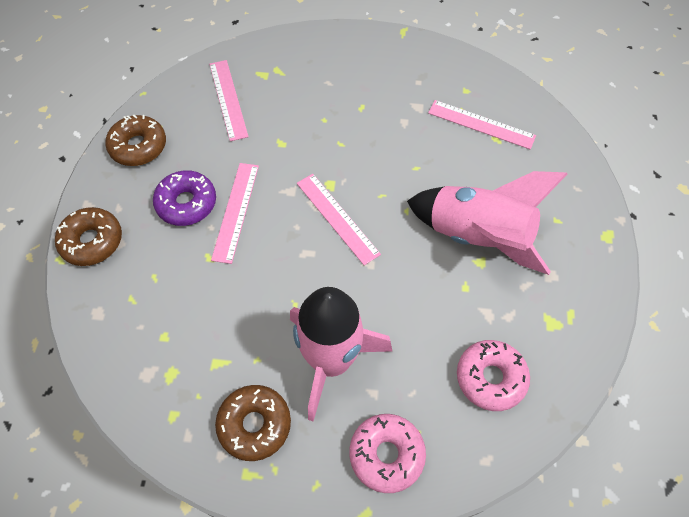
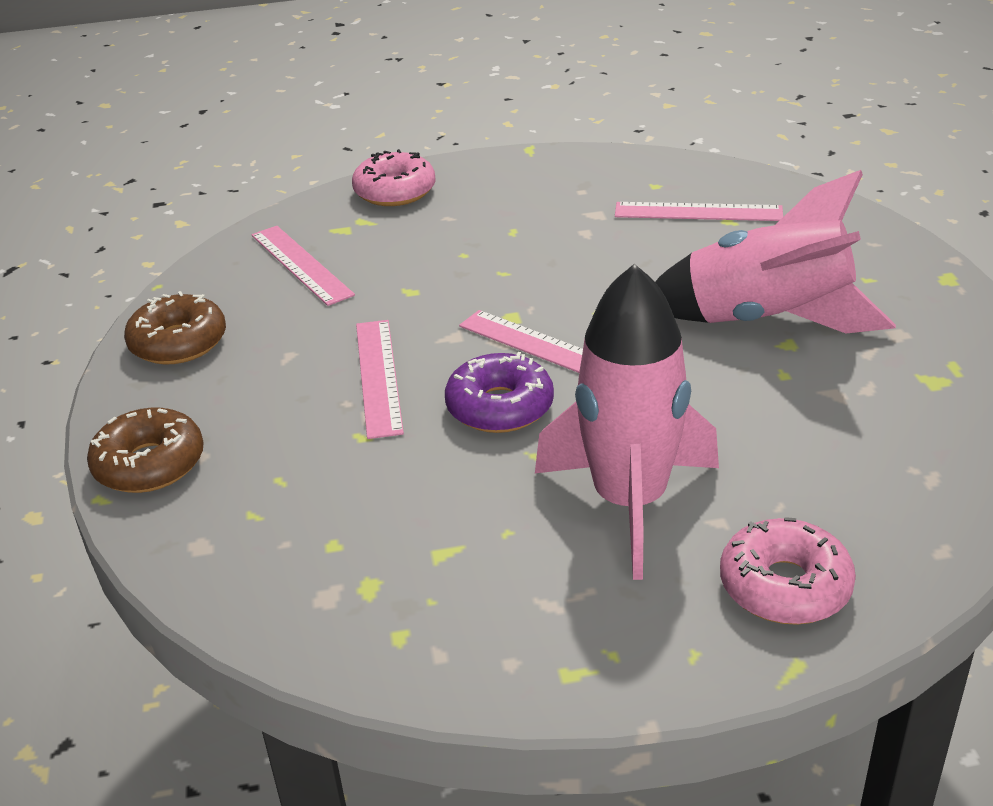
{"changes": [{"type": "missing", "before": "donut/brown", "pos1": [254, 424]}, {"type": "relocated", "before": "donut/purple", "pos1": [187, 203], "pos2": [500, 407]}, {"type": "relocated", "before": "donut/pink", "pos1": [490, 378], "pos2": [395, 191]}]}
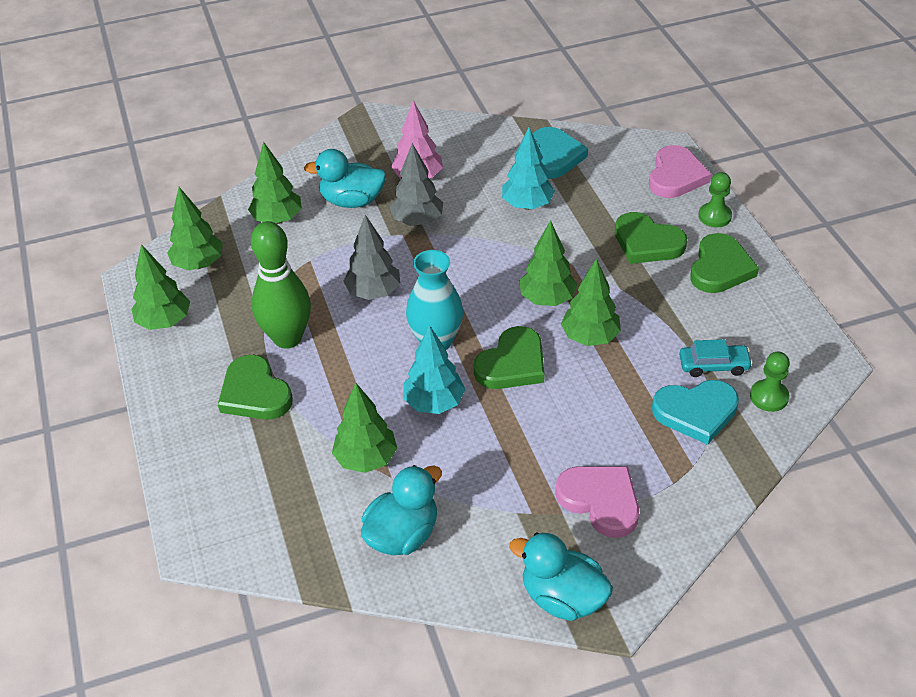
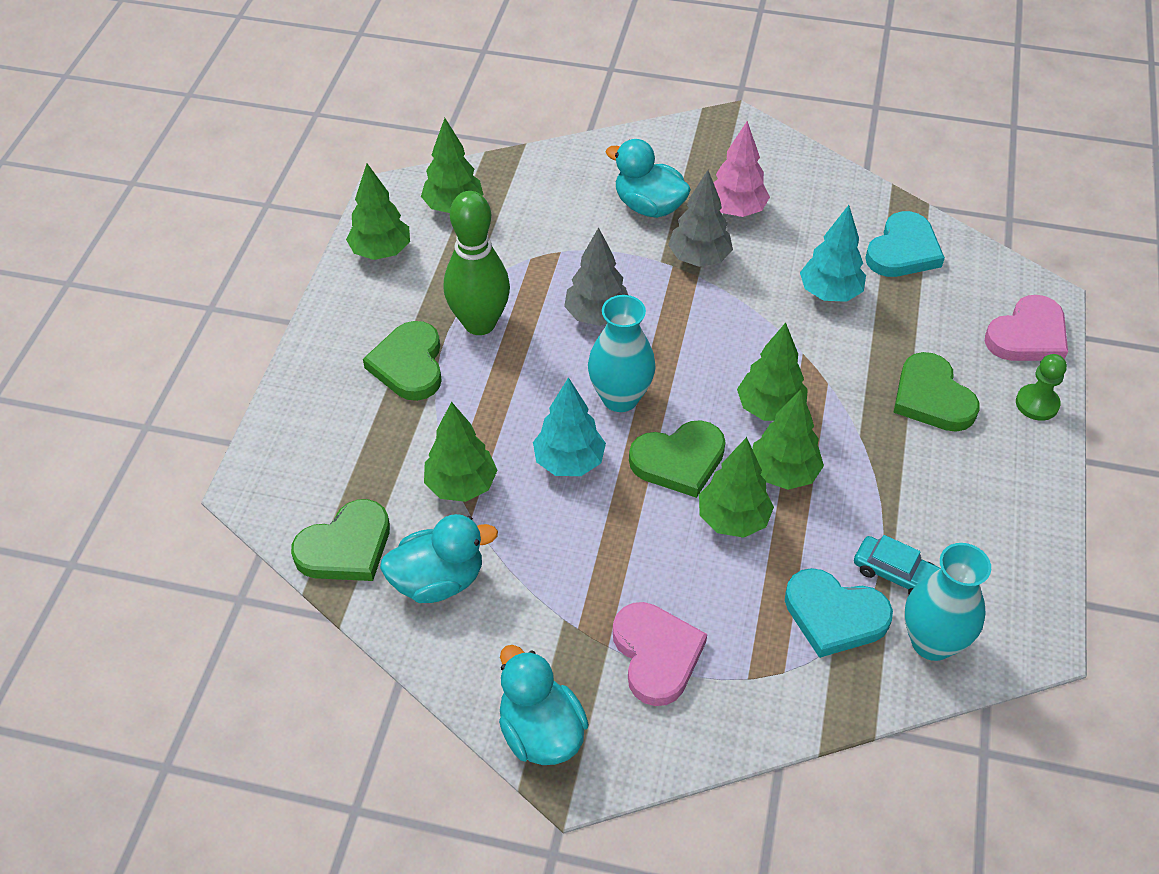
{"changes": [{"type": "relocated", "before": "tree/green", "pos1": [277, 219], "pos2": [733, 520]}, {"type": "relocated", "before": "heart/green", "pos1": [720, 268], "pos2": [346, 547]}, {"type": "exchanged", "before": "pawn/green", "after": "vase/turquoise", "pos1": [769, 397], "pos2": [932, 642]}]}
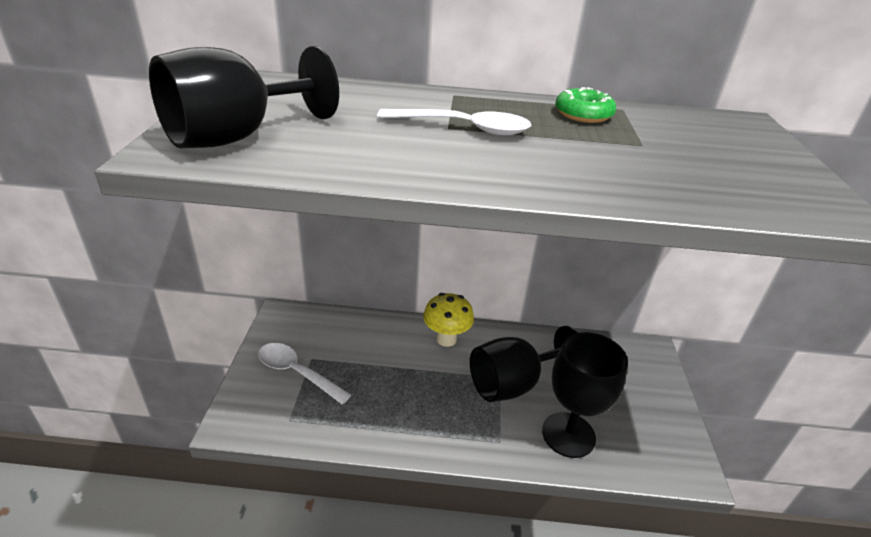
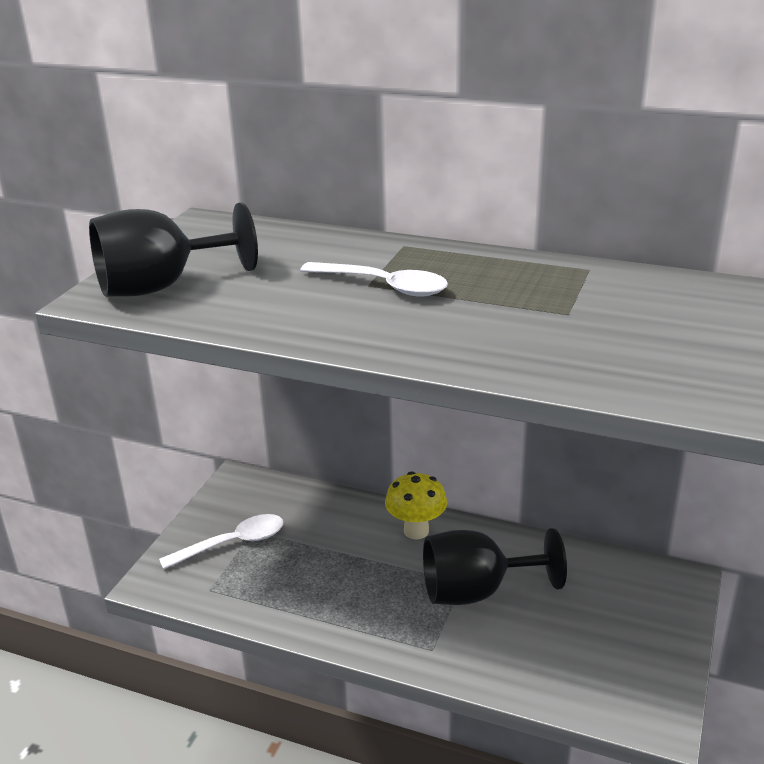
{"changes": [{"type": "missing", "before": "goblet/black", "pos1": [568, 434]}, {"type": "missing", "before": "donut/green", "pos1": [583, 114]}, {"type": "spun", "before": "spoon/white", "pos1": [297, 372], "pos2": [233, 543], "turn": 105}]}
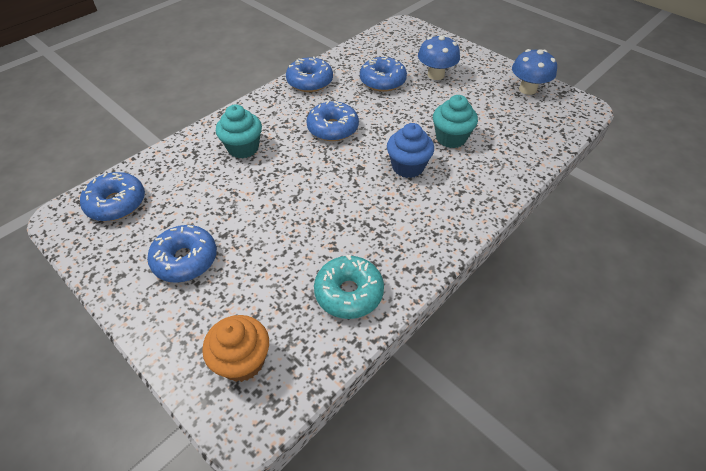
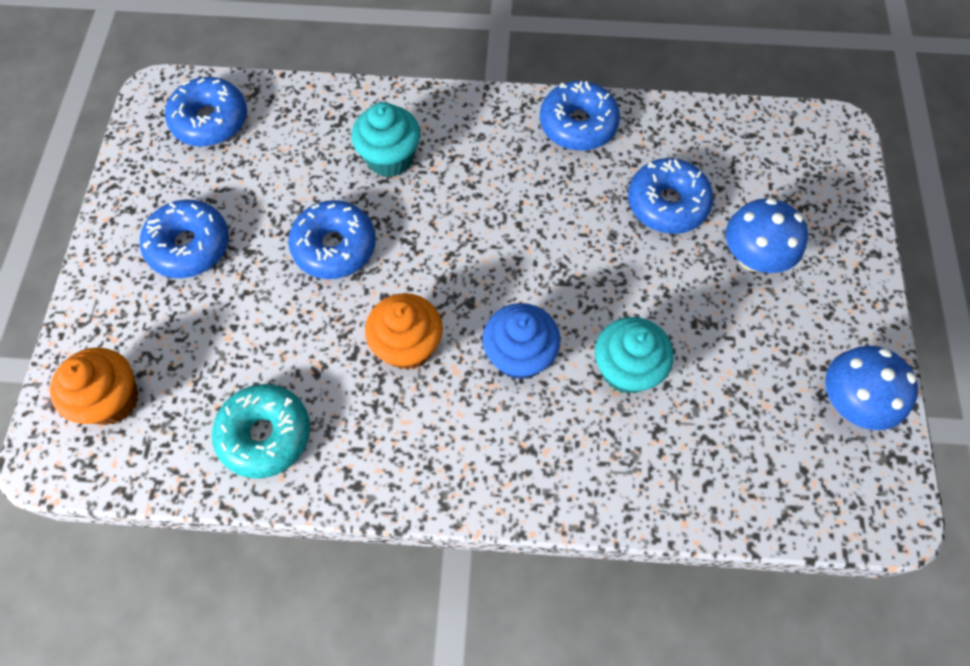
{"changes": [{"type": "appeared", "after": "cupcake/orange", "pos2": [407, 346]}, {"type": "relocated", "before": "donut/blue", "pos1": [333, 128], "pos2": [334, 247]}]}
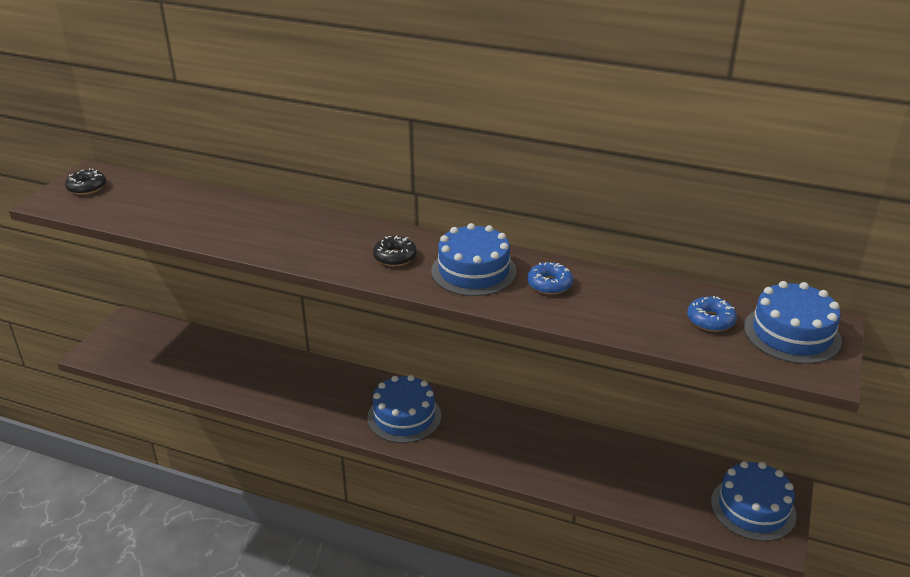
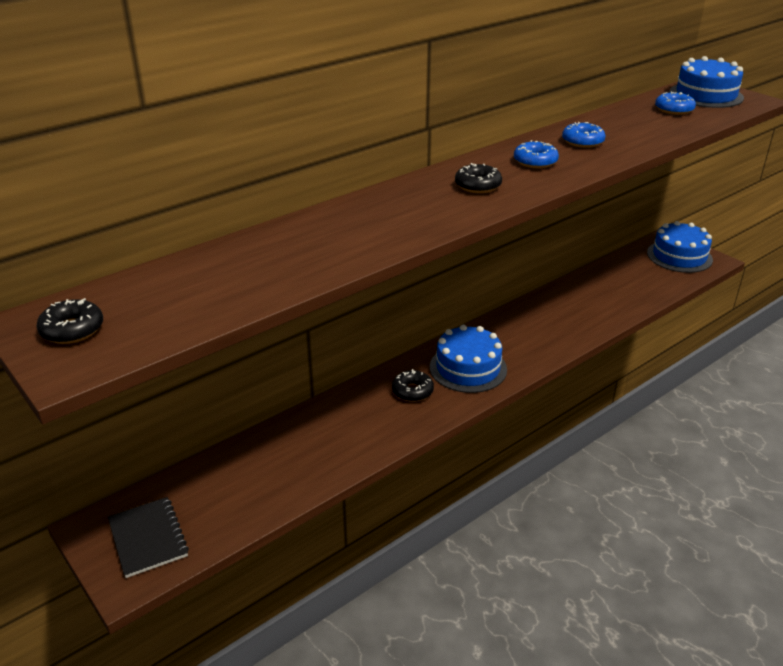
{"changes": [{"type": "appeared", "after": "notebook/black", "pos2": [148, 538]}, {"type": "appeared", "after": "donut/black", "pos2": [412, 391]}, {"type": "exchanged", "before": "cake/blue", "after": "donut/blue", "pos1": [473, 271], "pos2": [535, 161]}]}
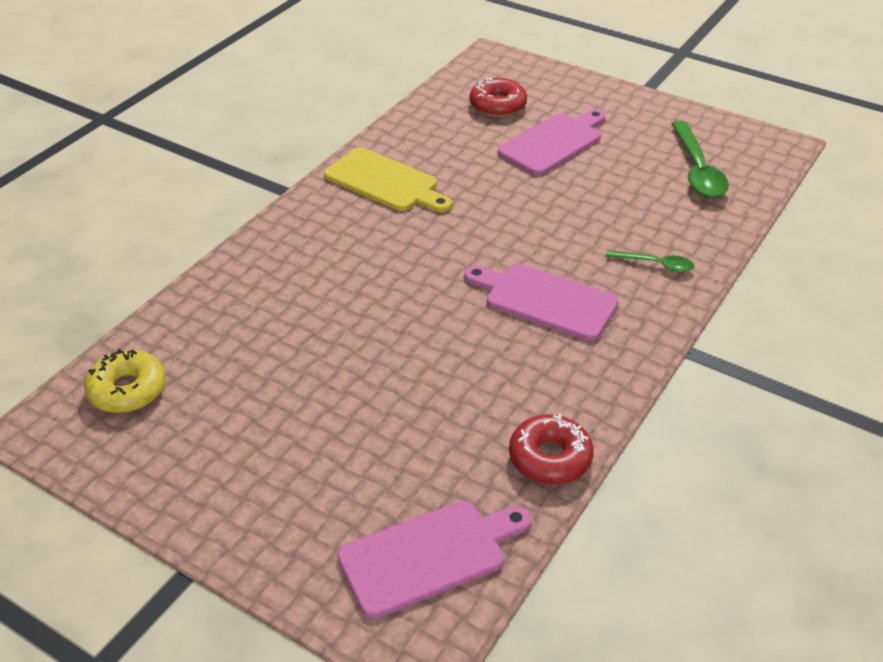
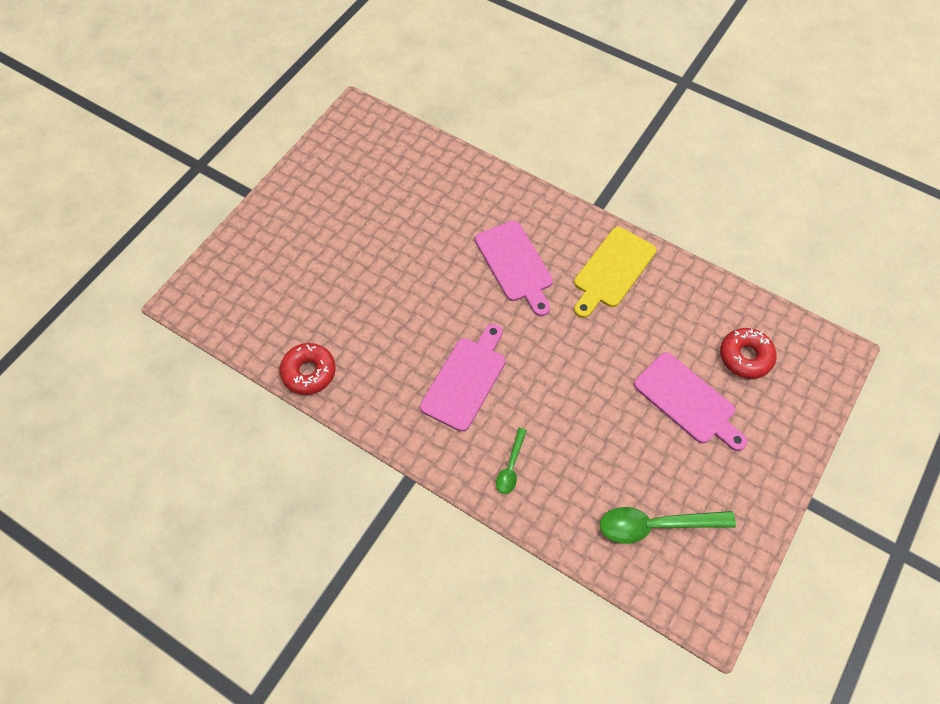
{"changes": [{"type": "missing", "before": "donut/yellow", "pos1": [127, 390]}, {"type": "relocated", "before": "cutting board/pink", "pos1": [429, 556], "pos2": [515, 264]}]}
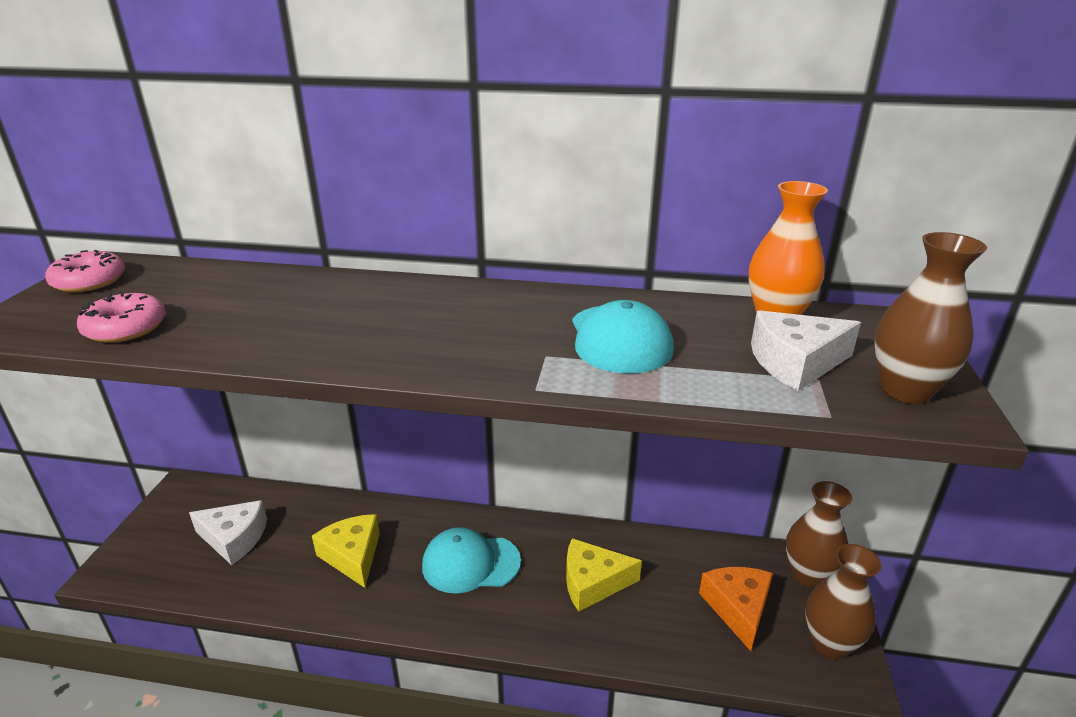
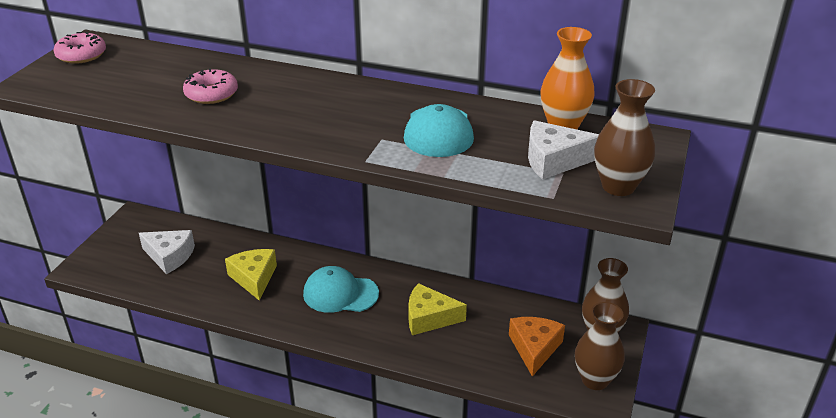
{"changes": [{"type": "relocated", "before": "donut/pink", "pos1": [126, 328], "pos2": [211, 94]}]}
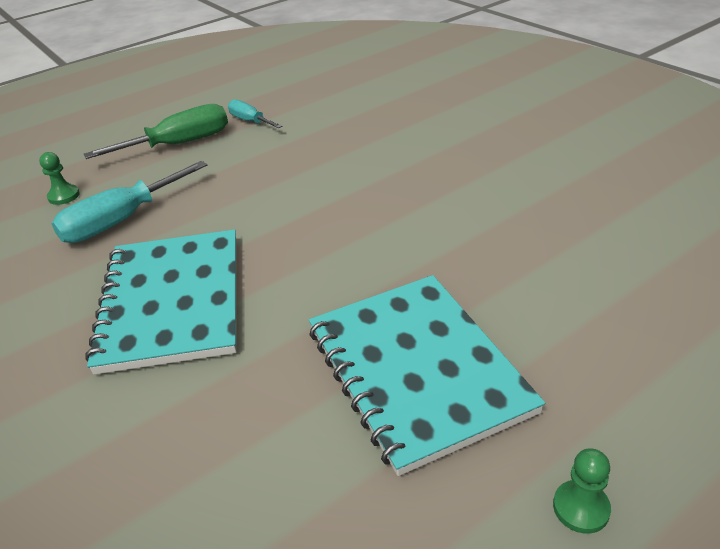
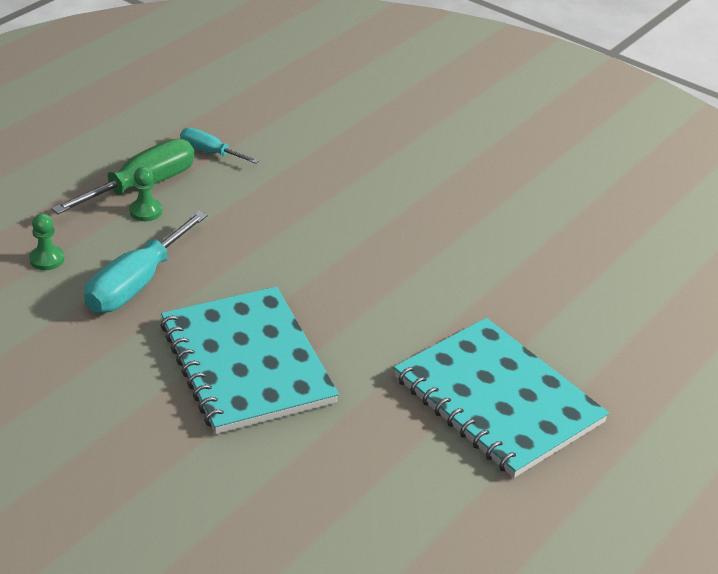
{"changes": [{"type": "relocated", "before": "pawn/green", "pos1": [581, 508], "pos2": [145, 211]}]}
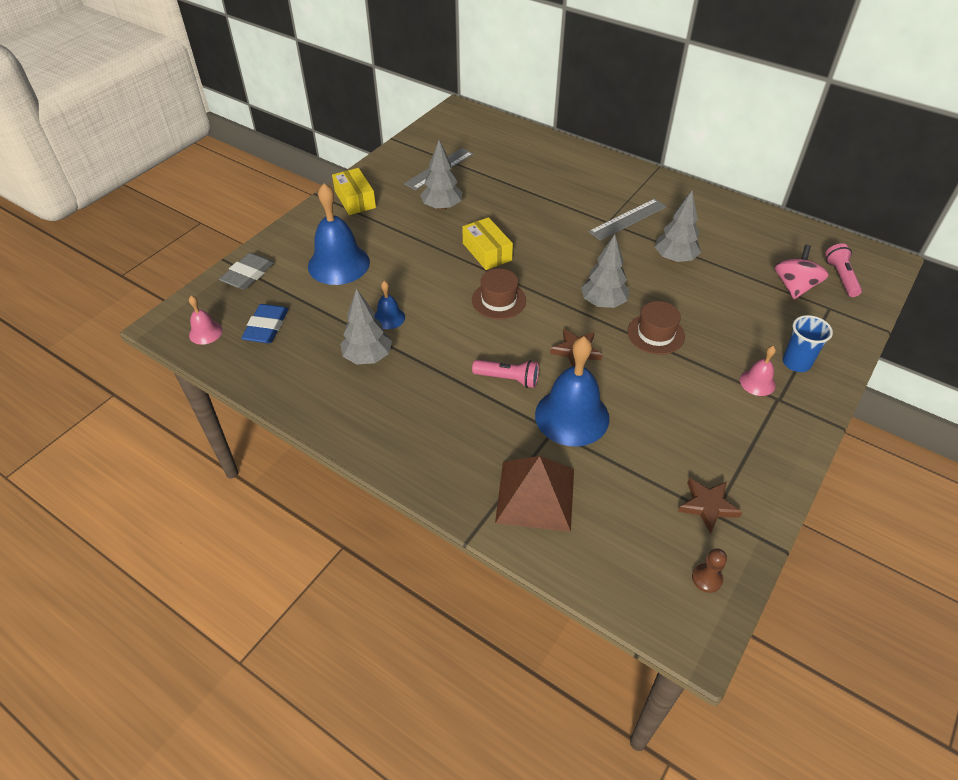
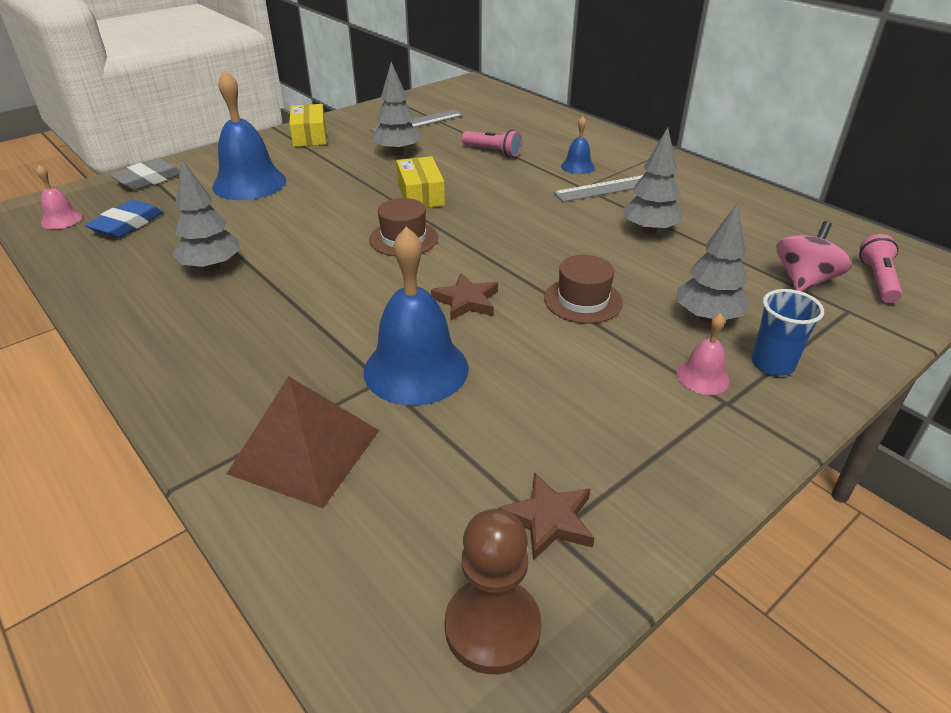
{"changes": [{"type": "relocated", "before": "bell/blue", "pos1": [389, 318], "pos2": [577, 166]}, {"type": "relocated", "before": "flashlight/pink", "pos1": [508, 379], "pos2": [493, 152]}, {"type": "relocated", "before": "tree/grey", "pos1": [603, 303], "pos2": [707, 318]}, {"type": "size", "before": "pawn/brown", "pos1": [707, 578], "pos2": [492, 627], "scale": 1.88}]}
